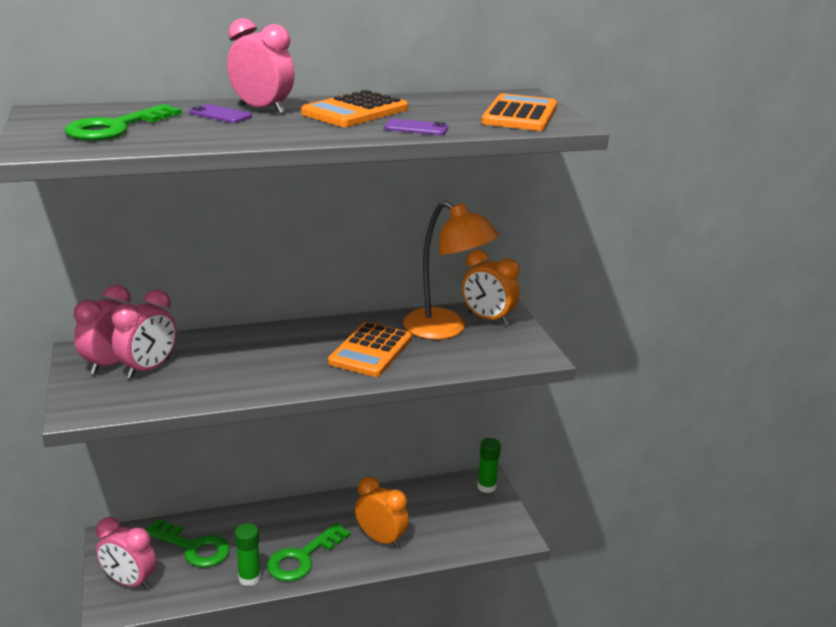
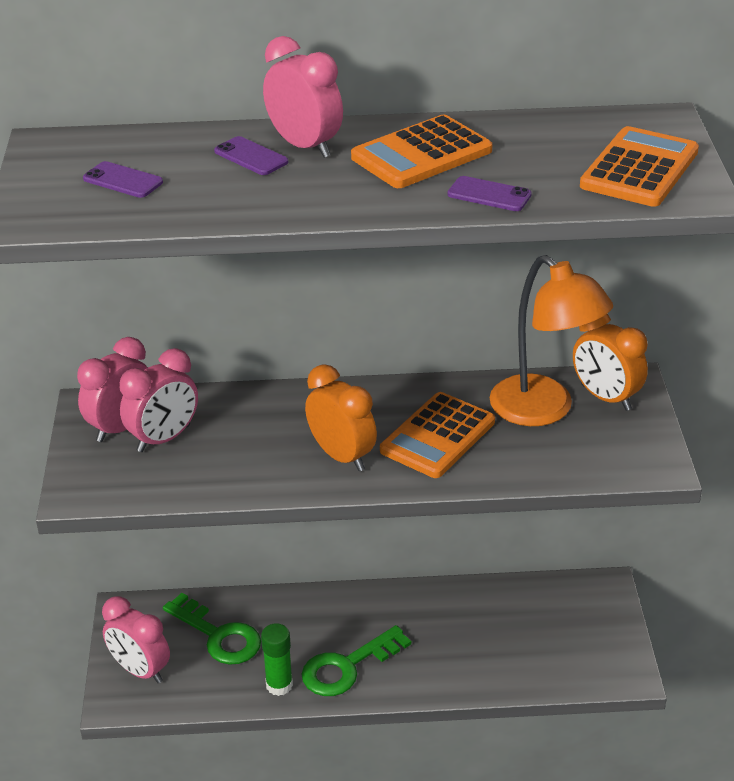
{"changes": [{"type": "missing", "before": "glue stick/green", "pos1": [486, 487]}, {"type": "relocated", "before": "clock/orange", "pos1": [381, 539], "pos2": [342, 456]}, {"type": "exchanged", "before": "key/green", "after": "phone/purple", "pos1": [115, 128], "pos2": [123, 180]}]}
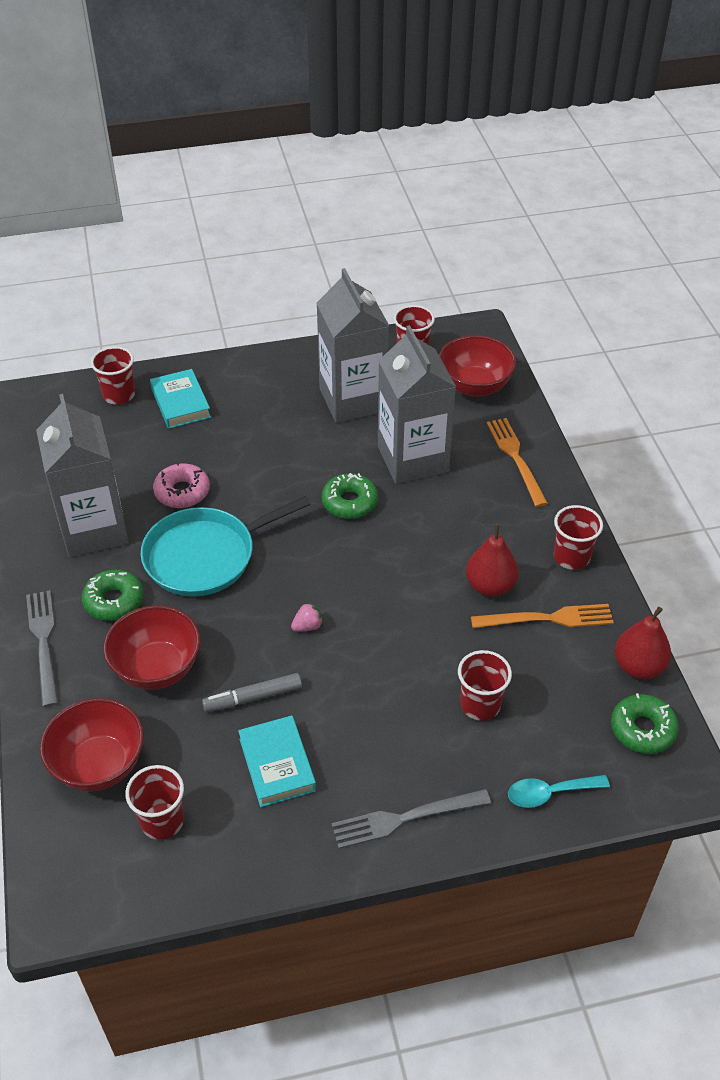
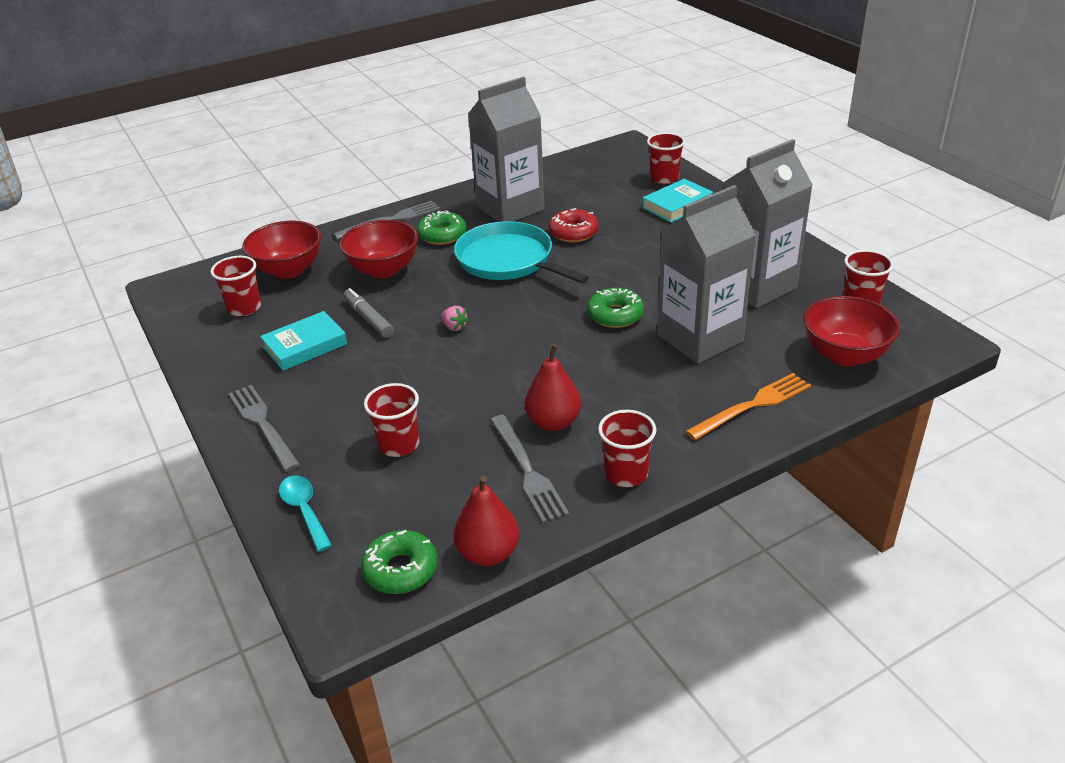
{"changes": [{"type": "colour", "before": "donut/pink", "after": "donut/red", "pos1": [182, 492], "pos2": [573, 232]}, {"type": "colour", "before": "fork/orange", "after": "fork/grey", "pos1": [547, 619], "pos2": [527, 471]}]}
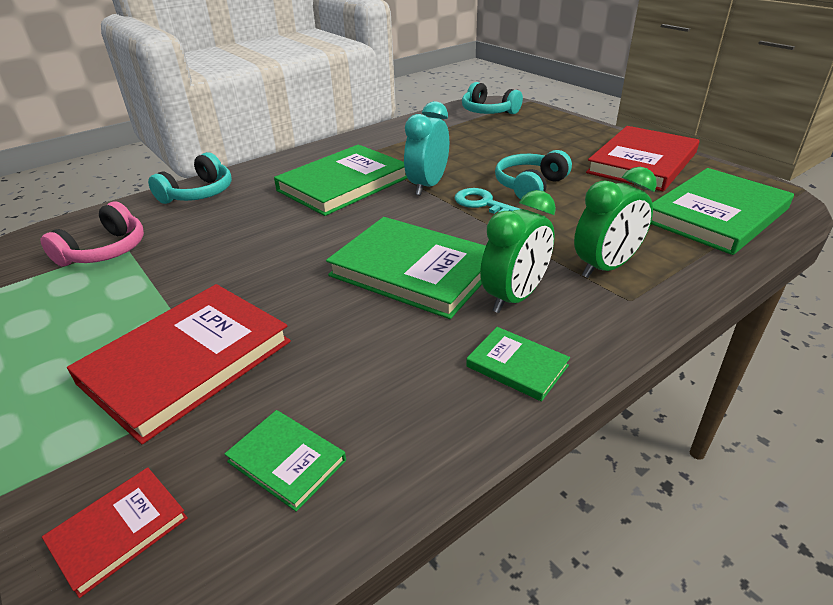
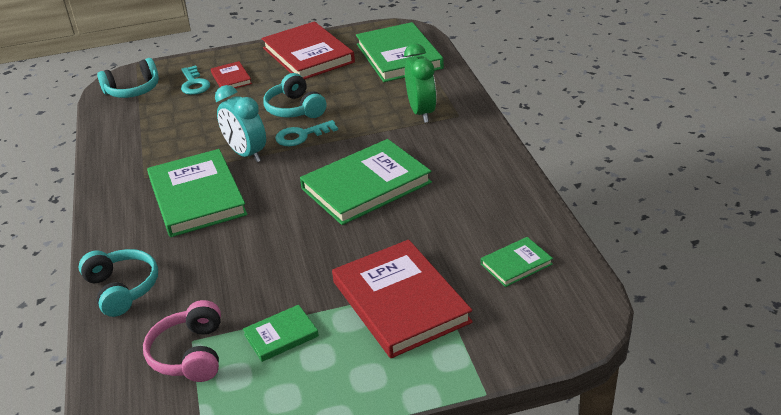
{"changes": [{"type": "missing", "before": "clock/green", "pos1": [514, 297]}, {"type": "appeared", "after": "key/turquoise", "pos2": [194, 84]}, {"type": "relocated", "before": "book/red", "pos1": [119, 531], "pos2": [231, 78]}, {"type": "relocated", "before": "book/green", "pos1": [517, 366], "pos2": [281, 335]}, {"type": "spun", "before": "headphones/pink", "pos1": [105, 251], "pos2": [190, 354], "turn": -150}]}
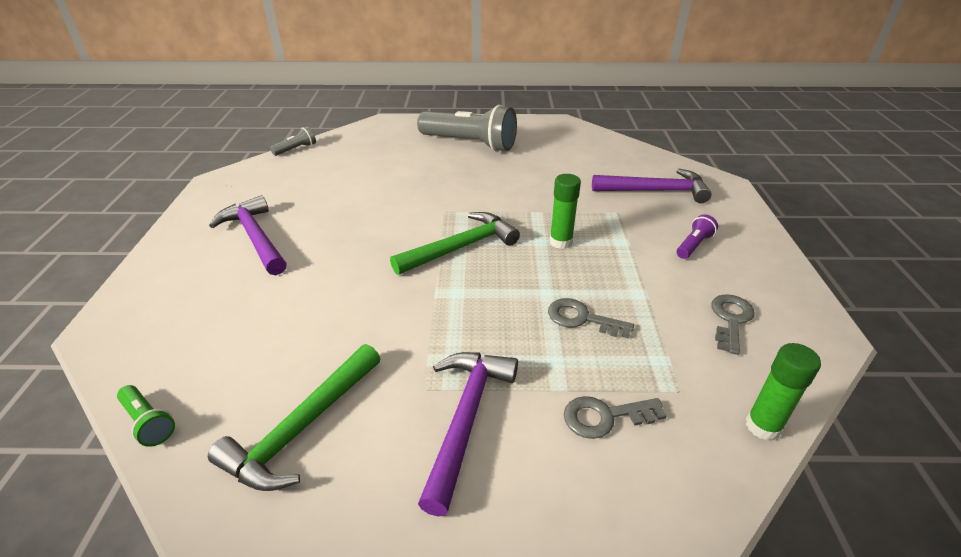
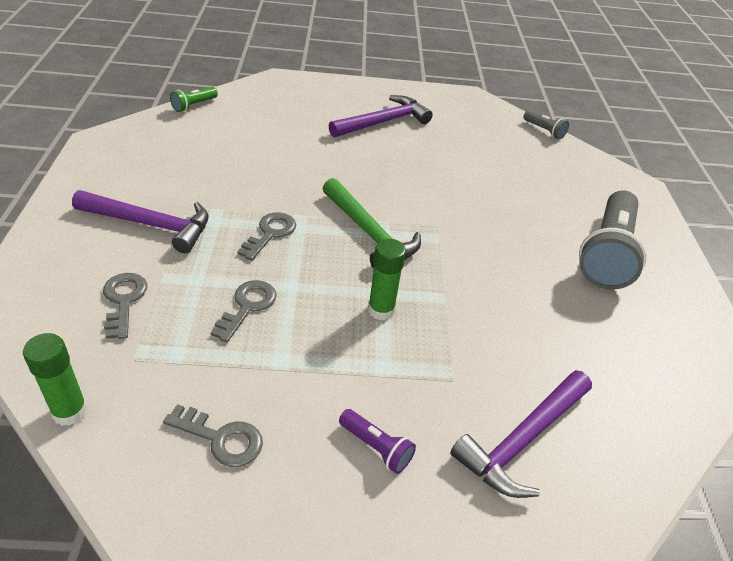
{"changes": [{"type": "missing", "before": "hammer/green", "pos1": [302, 428]}, {"type": "appeared", "after": "key/grey", "pos2": [270, 233]}, {"type": "spun", "before": "hammer/purple", "pos1": [655, 191], "pos2": [522, 440], "turn": 45}]}
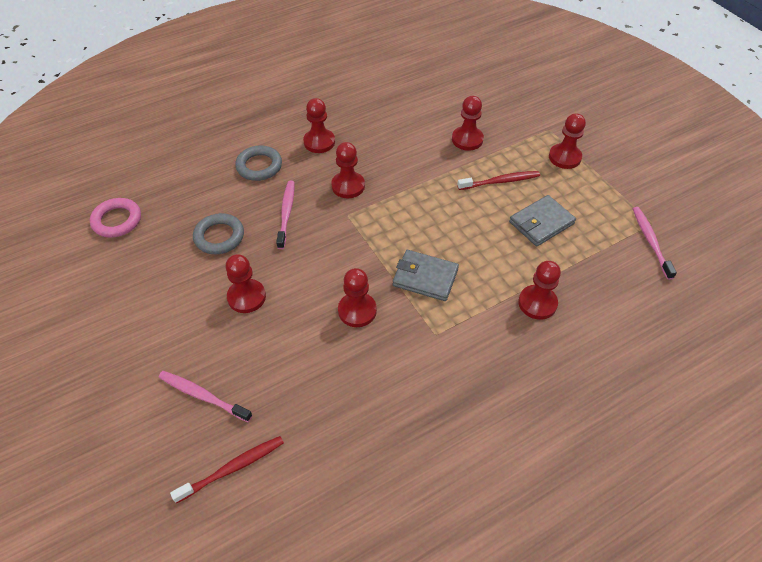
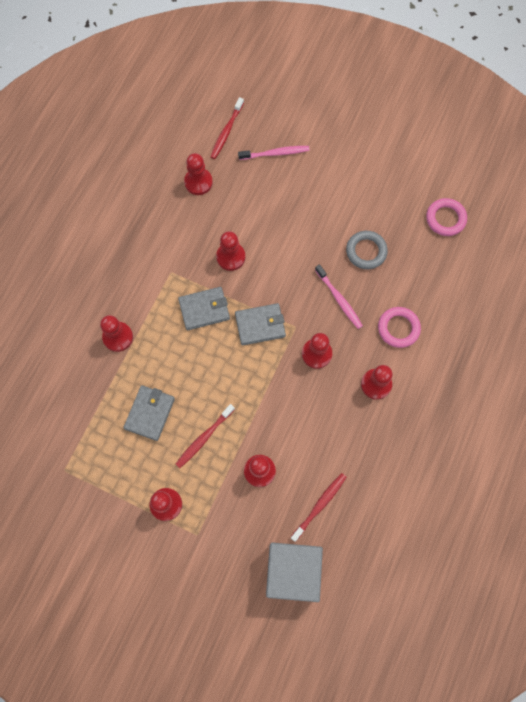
{"changes": [{"type": "missing", "before": "toothbrush/pink", "pos1": [650, 241]}, {"type": "appeared", "after": "wallet/grey", "pos2": [260, 325]}, {"type": "appeared", "after": "cube/grey", "pos2": [292, 571]}, {"type": "appeared", "after": "toothbrush/red", "pos2": [319, 505]}, {"type": "relocated", "before": "pawn/red", "pos1": [246, 297], "pos2": [198, 182]}, {"type": "colour", "before": "ring/grey", "after": "ring/pink", "pos1": [259, 166], "pos2": [398, 328]}]}
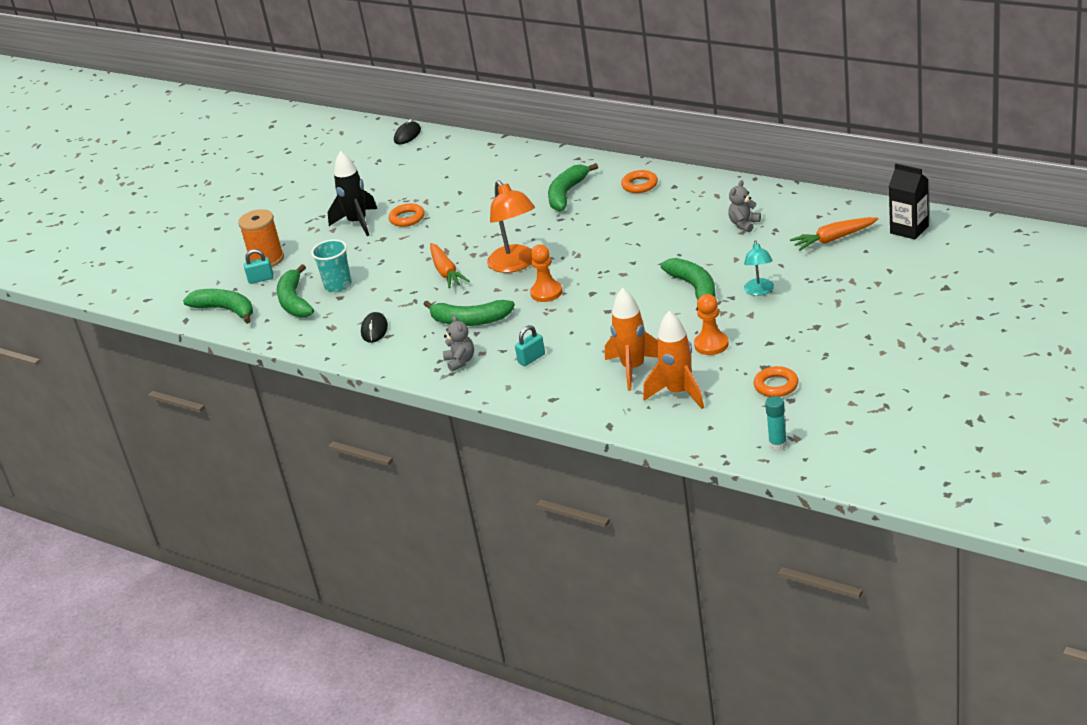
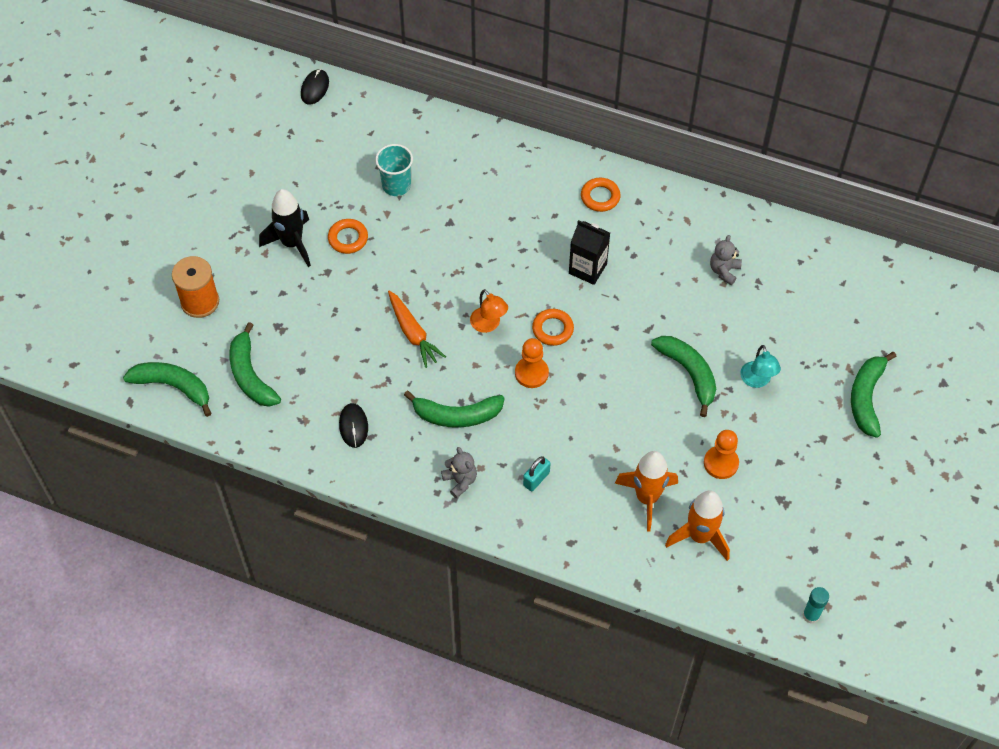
{"changes": [{"type": "missing", "before": "padlock/turquoise", "pos1": [261, 279]}, {"type": "missing", "before": "carrot/orange", "pos1": [834, 239]}, {"type": "relocated", "before": "cup/turquoise", "pos1": [338, 285], "pos2": [396, 185]}, {"type": "relocated", "before": "banana/green", "pos1": [566, 194], "pos2": [866, 398]}, {"type": "relocated", "before": "ring/orange", "pos1": [776, 385], "pos2": [552, 329]}, {"type": "relocated", "before": "carton/black", "pos1": [909, 229], "pos2": [587, 268]}, {"type": "size", "before": "lamp/orange", "pos1": [516, 264], "pos2": [488, 325], "scale": 0.57}]}
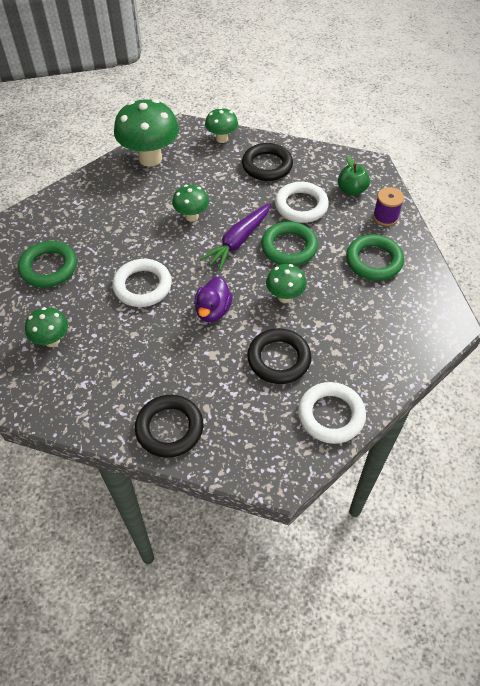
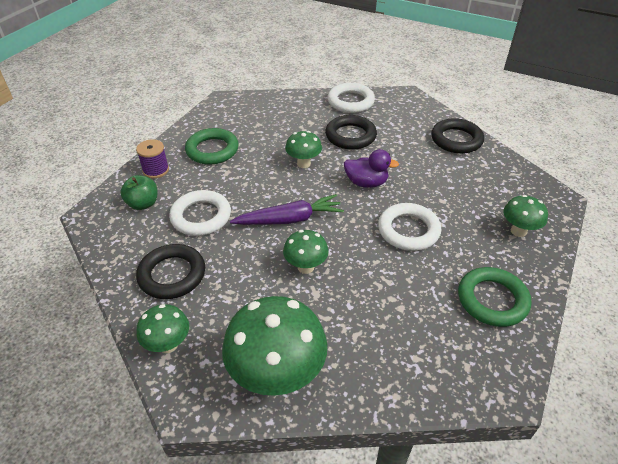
{"changes": [{"type": "missing", "before": "ring/green", "pos1": [289, 247]}, {"type": "spun", "before": "duck/purple", "pos1": [213, 311], "pos2": [366, 183], "turn": 45}]}
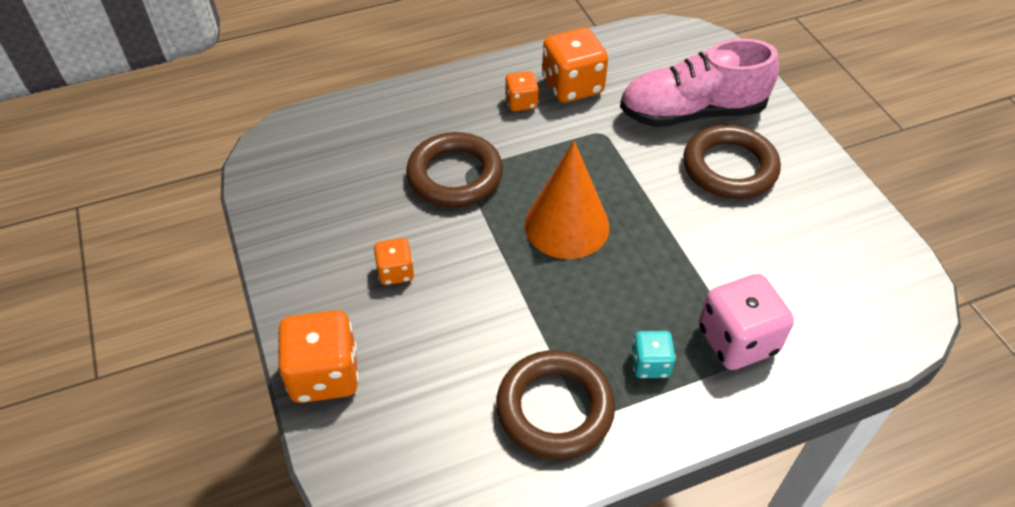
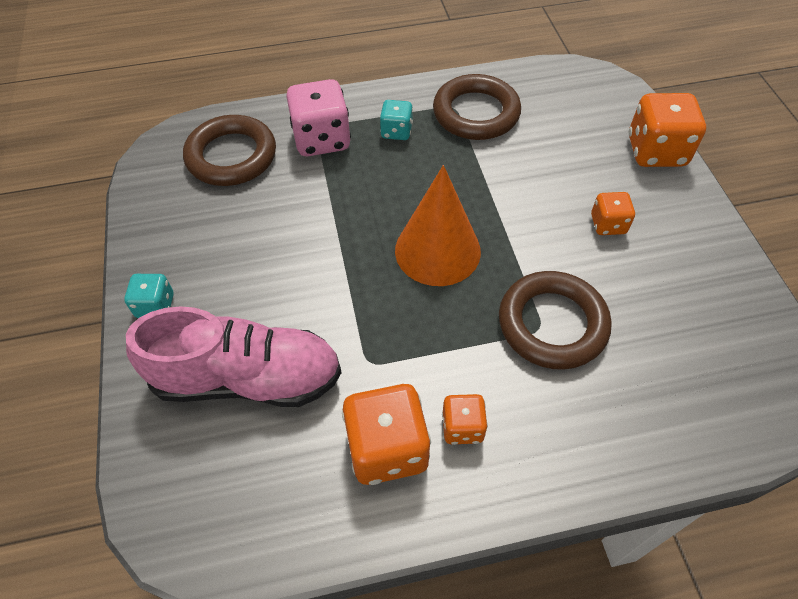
{"changes": [{"type": "appeared", "after": "dice/turquoise", "pos2": [155, 306]}, {"type": "relocated", "before": "ring/brown", "pos1": [729, 167], "pos2": [231, 156]}]}
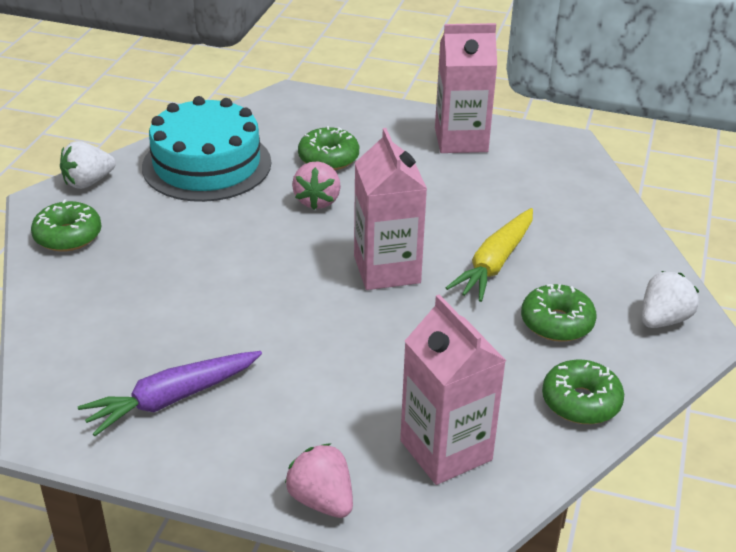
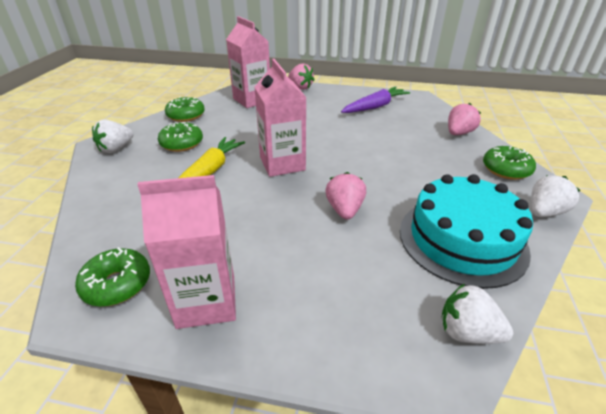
{"changes": [{"type": "appeared", "after": "strawberry/white", "pos2": [467, 332]}, {"type": "appeared", "after": "strawberry/pink", "pos2": [458, 133]}, {"type": "relocated", "before": "donut/green", "pos1": [328, 158], "pos2": [117, 284]}]}
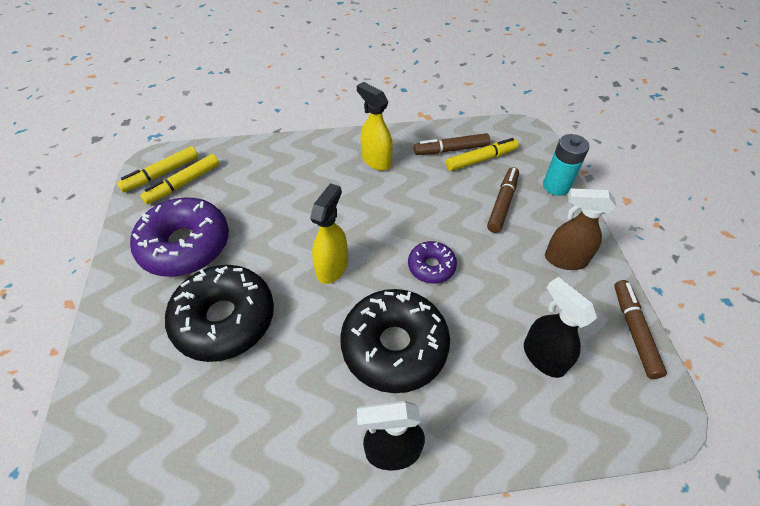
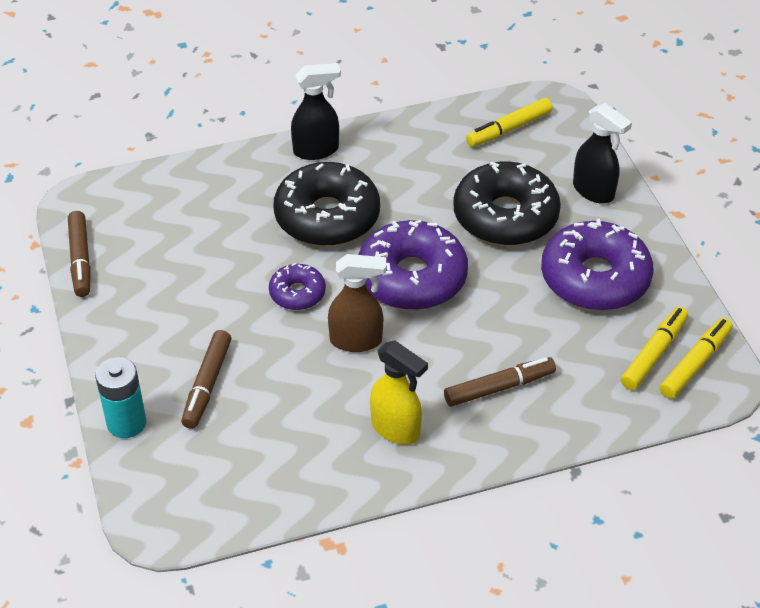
{"changes": [{"type": "relocated", "before": "marker/brown", "pos1": [451, 150], "pos2": [499, 387]}, {"type": "relocated", "before": "marker/yellow", "pos1": [481, 159], "pos2": [509, 129]}, {"type": "relocated", "before": "spray bottle/black", "pos1": [543, 357], "pos2": [593, 191]}, {"type": "relocated", "before": "spray bottle/brown", "pos1": [565, 259], "pos2": [356, 341]}, {"type": "exchanged", "before": "spray bottle/yellow", "after": "donut/purple", "pos1": [332, 267], "pos2": [412, 278]}]}
